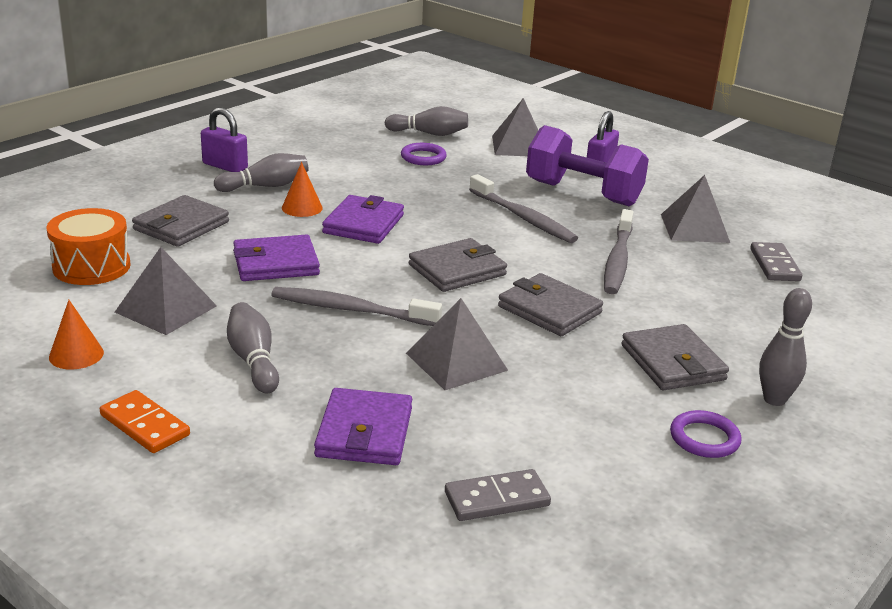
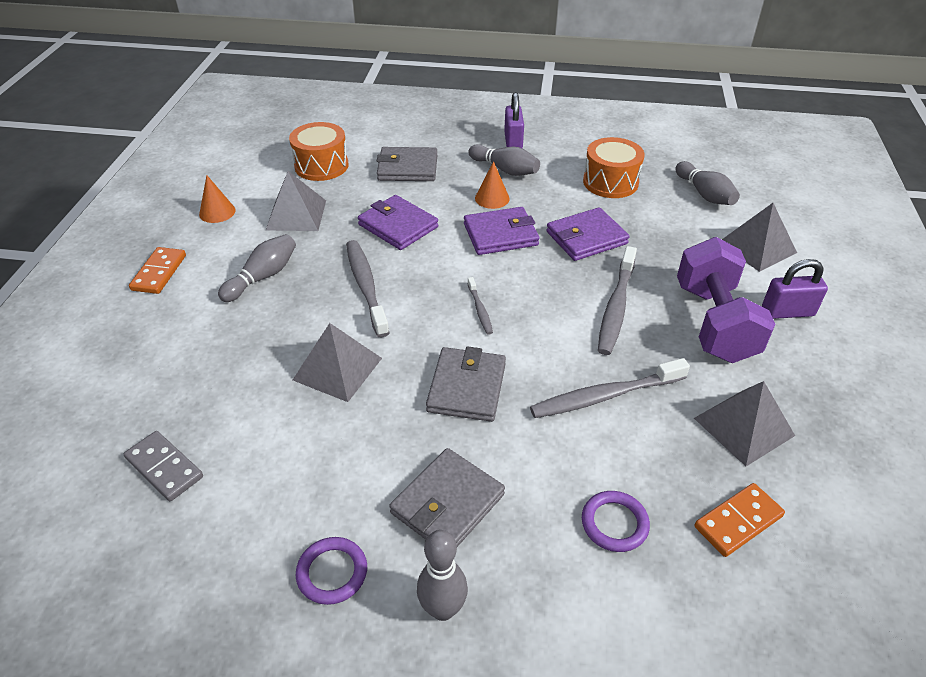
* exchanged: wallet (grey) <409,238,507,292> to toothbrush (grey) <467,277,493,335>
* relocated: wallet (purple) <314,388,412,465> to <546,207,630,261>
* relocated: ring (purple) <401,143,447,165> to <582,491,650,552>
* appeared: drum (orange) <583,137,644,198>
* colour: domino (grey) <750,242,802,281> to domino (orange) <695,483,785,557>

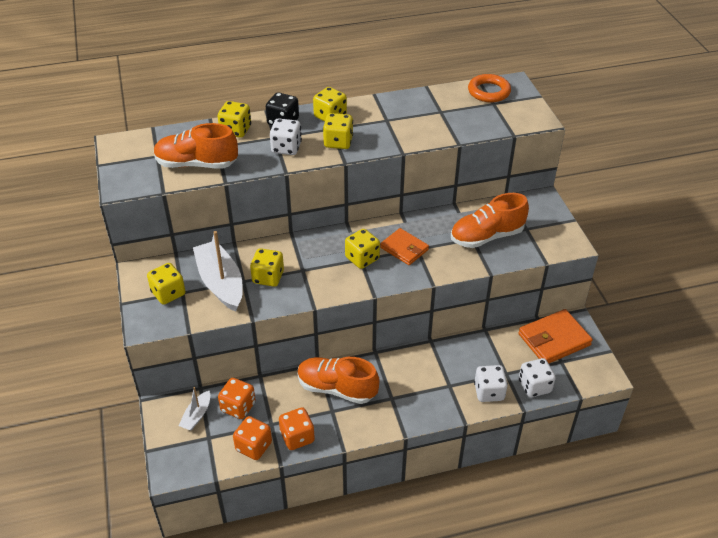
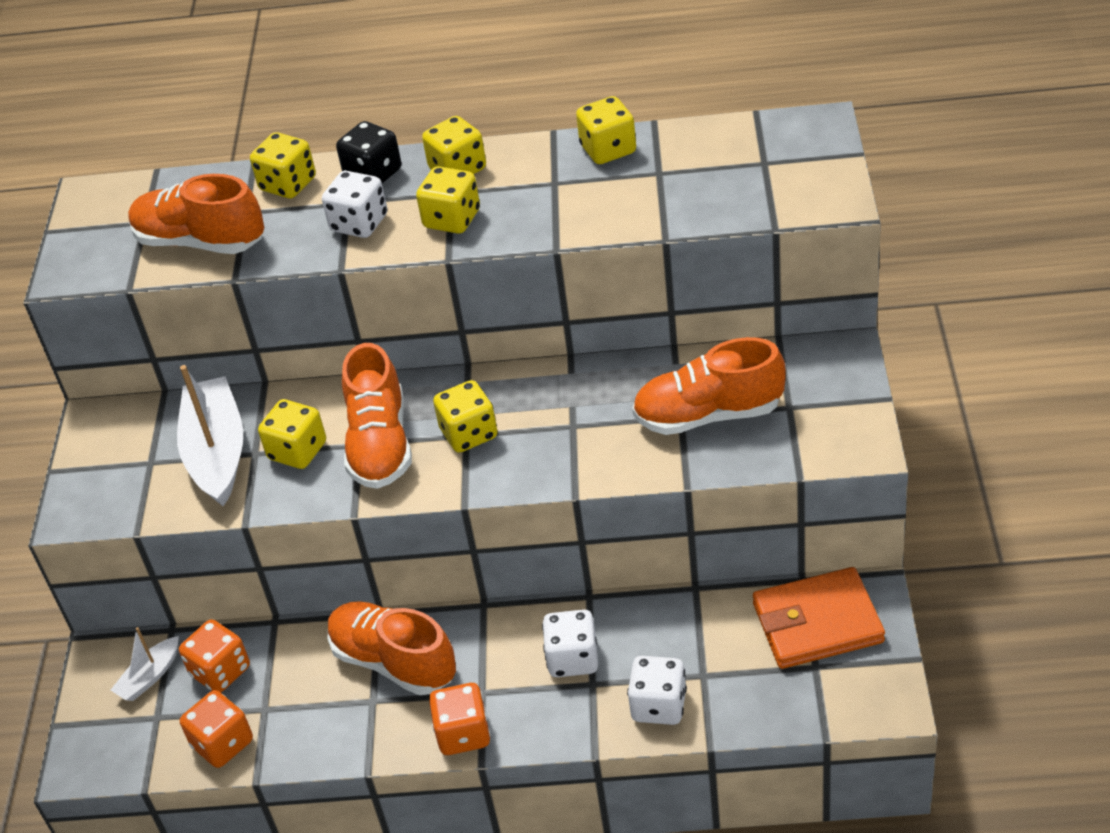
* appeared: shoe (orange) <342,343,412,489>
* relocated: dice (orange) <279,407,315,450> to <429,683,491,755>
* relocated: dice (white) <519,358,556,397> to <542,609,598,677>
* relocated: dice (yellow) <147,263,185,305> to <576,96,636,164>
* missing: wallet (orange) <380,228,429,265>
* missing: ring (orange) <468,74,511,102>

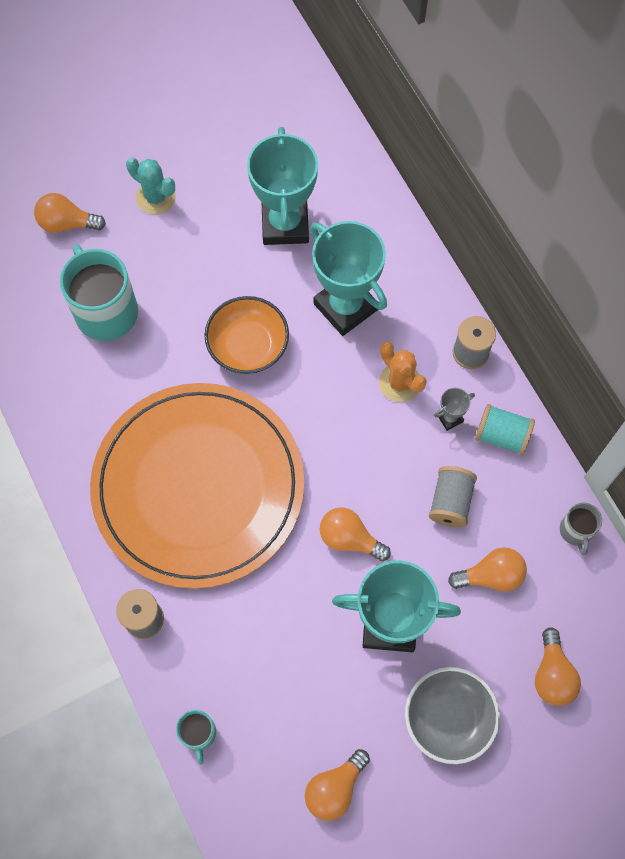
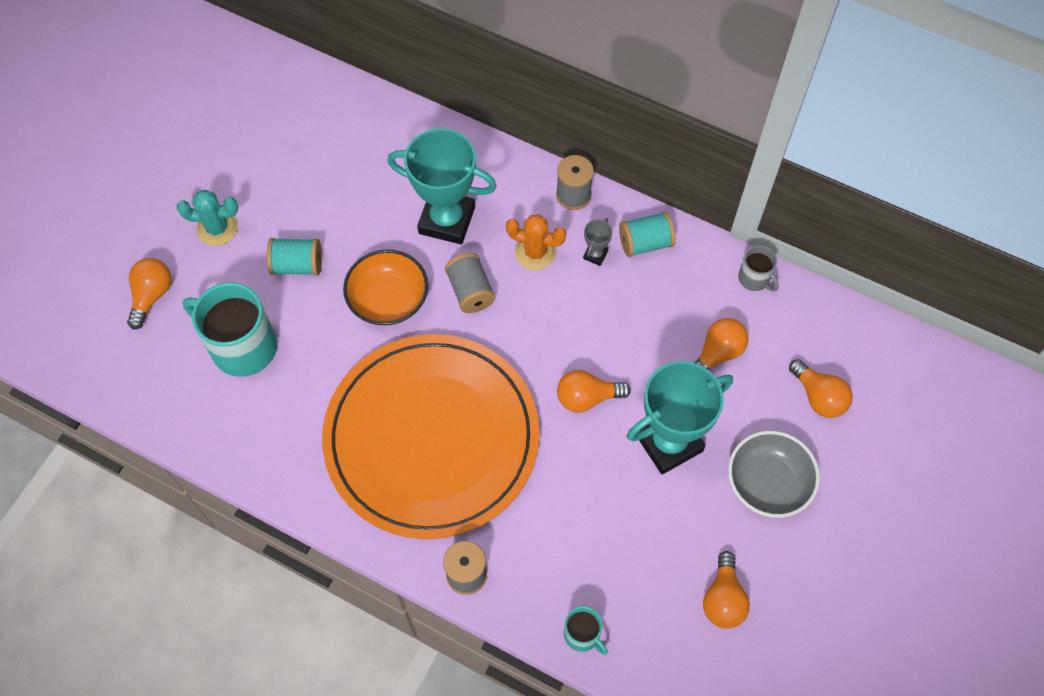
* spun: light bulb (orange) <34,193,106,233> = <127,258,171,330> 135 degrees clockwise
* appeared: spool (turquoise) <267,238,322,276>
* relocated: spool (grey) <429,466,477,527> to <445,253,495,313>
* missing: trophy (turquoise) <247,127,318,245>

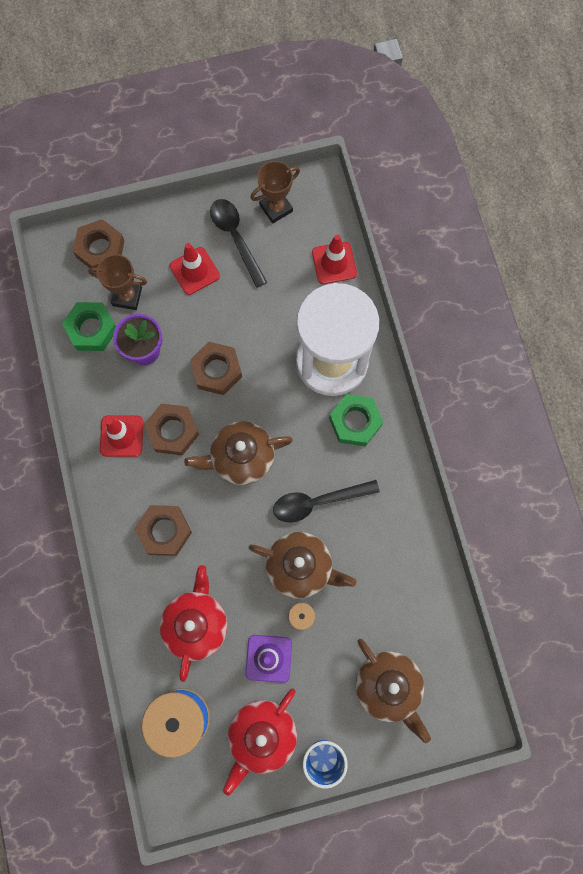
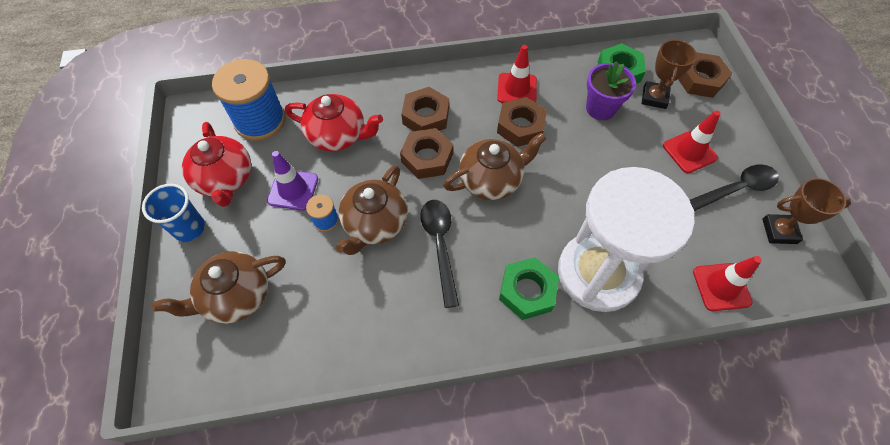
* spun: teapot (red) <223,688,297,796> = <182,122,251,207> 150 degrees counterclockwise
* relocated: nut (brown) <190,342,242,395> to <400,128,453,179>
* spun: teapot (brown) <184,421,293,485> = <443,132,547,200> 75 degrees clockwise
* spun: trophy (brown) <250,161,300,224> = <762,178,851,244> 60 degrees counterclockwise

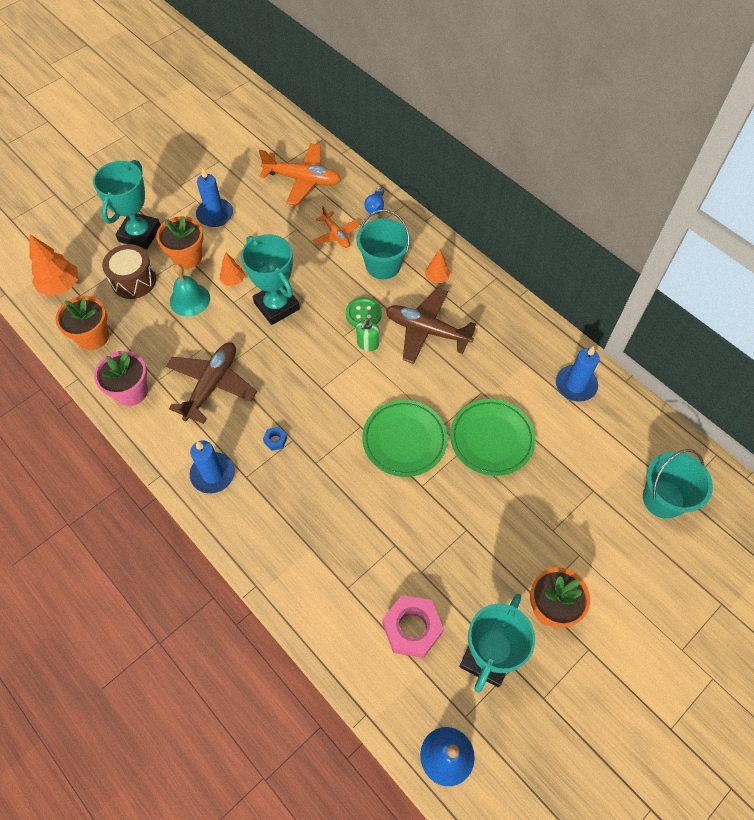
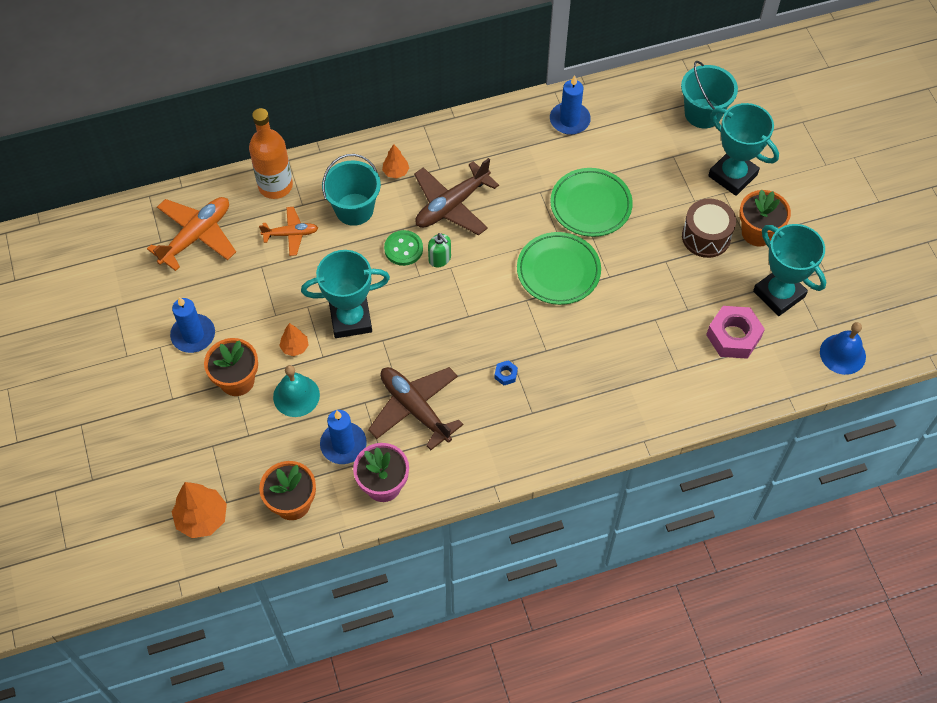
* exchanged: light bulb (blue) <364,187,384,215> to bottle (orange) <249,108,293,199>
* relocated: candle (blue) <190,440,235,493> to <320,410,367,464>
* relocated: drum (brown) <102,244,156,299> to <682,198,736,258>
* relocated: trophy (turquoise) <93,160,161,249> to <708,103,779,196>

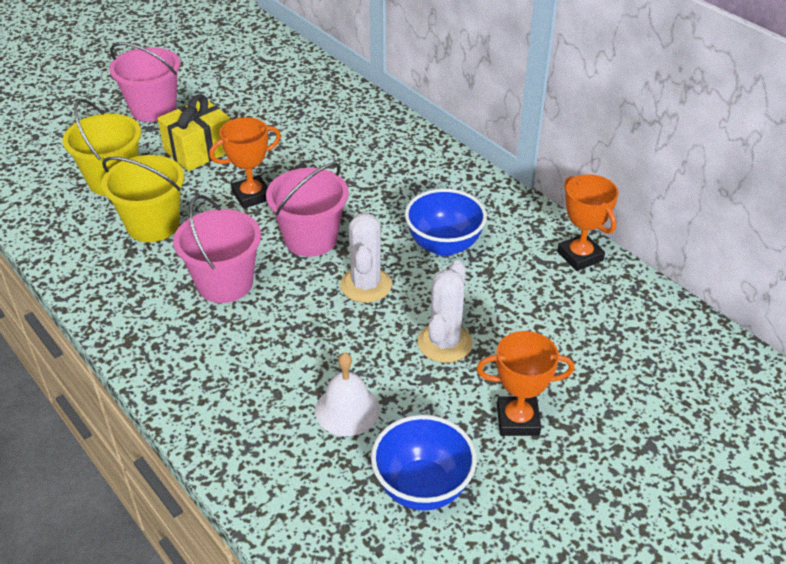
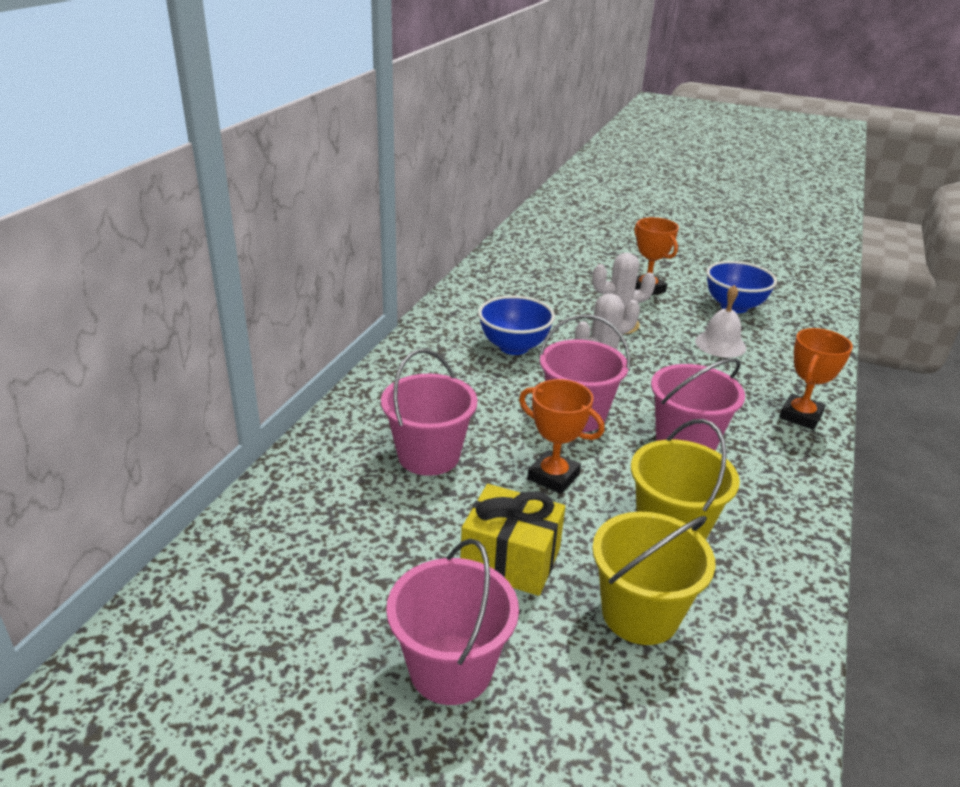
* appeared: bucket (pink) <381,349,477,476>
* relocated: trophy (orange) <557,174,619,271> to <779,328,853,430>

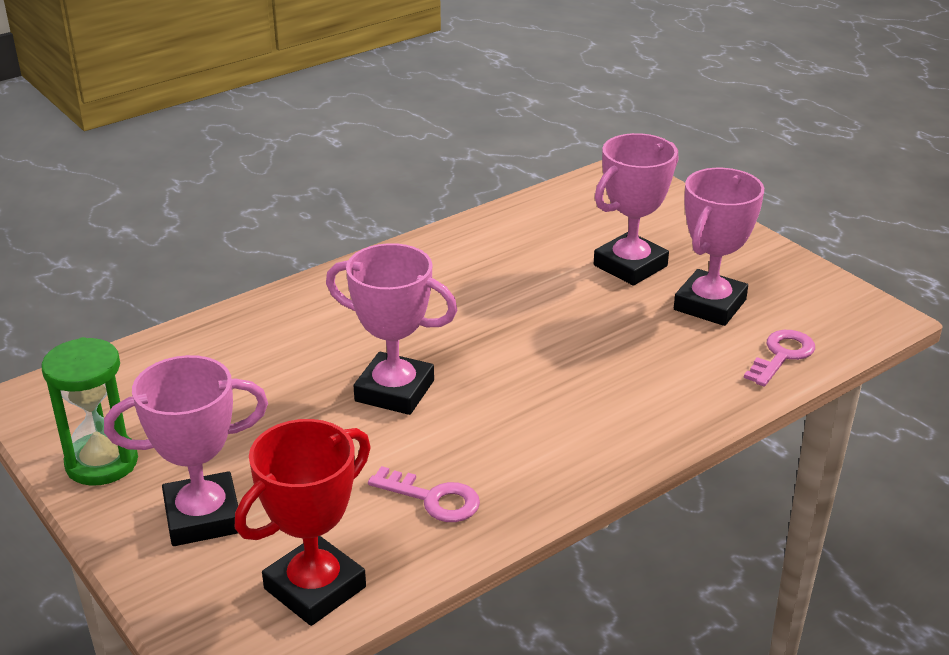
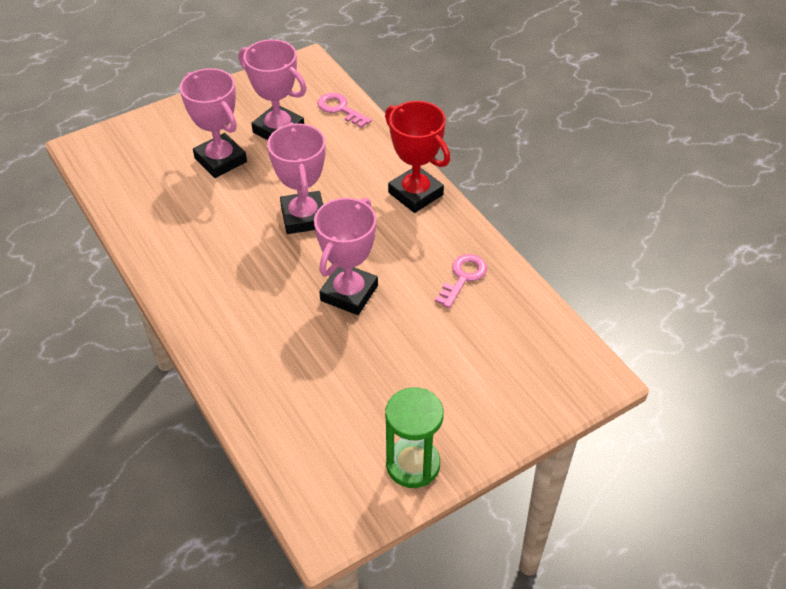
* relocated: trophy (pink) <104,355,268,546> to <267,122,326,234>
* relocated: trophy (red) <235,419,371,626> to <385,101,450,213>

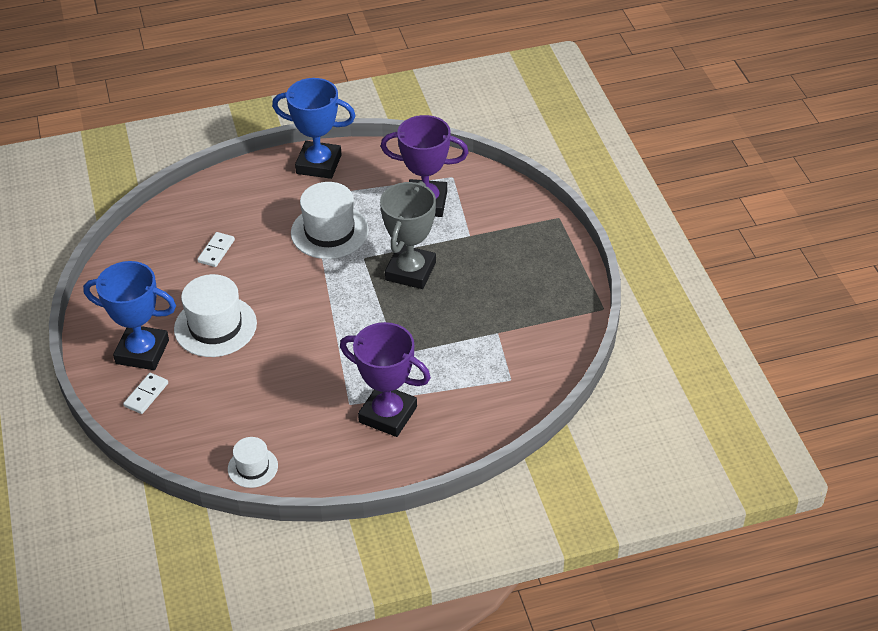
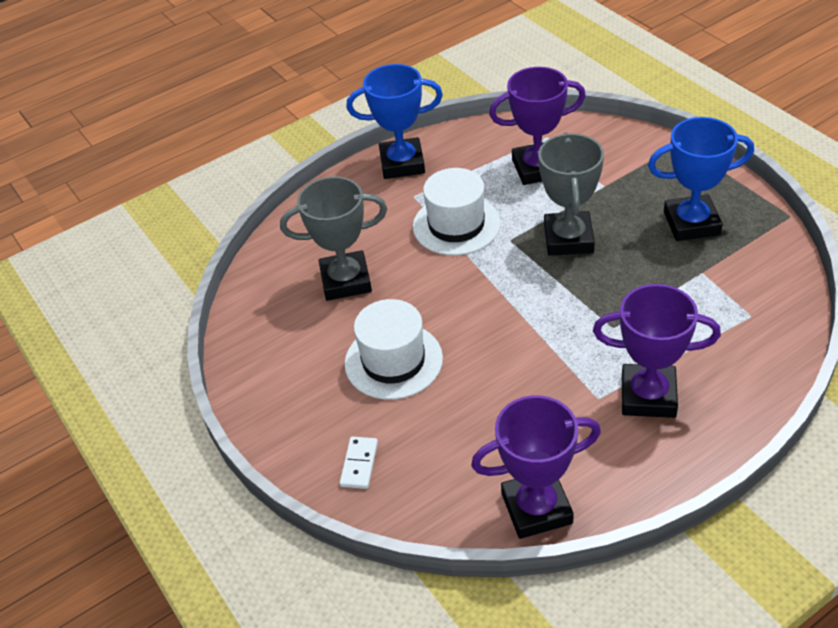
* exchanged: domino (white) <197,232,235,267> to trophy (grey) <280,176,387,301>
* exchanged: hat (white) <228,437,278,488> to trophy (purple) <471,395,601,539>
* relocated: trophy (blue) <83,261,176,370> to <648,117,754,241>

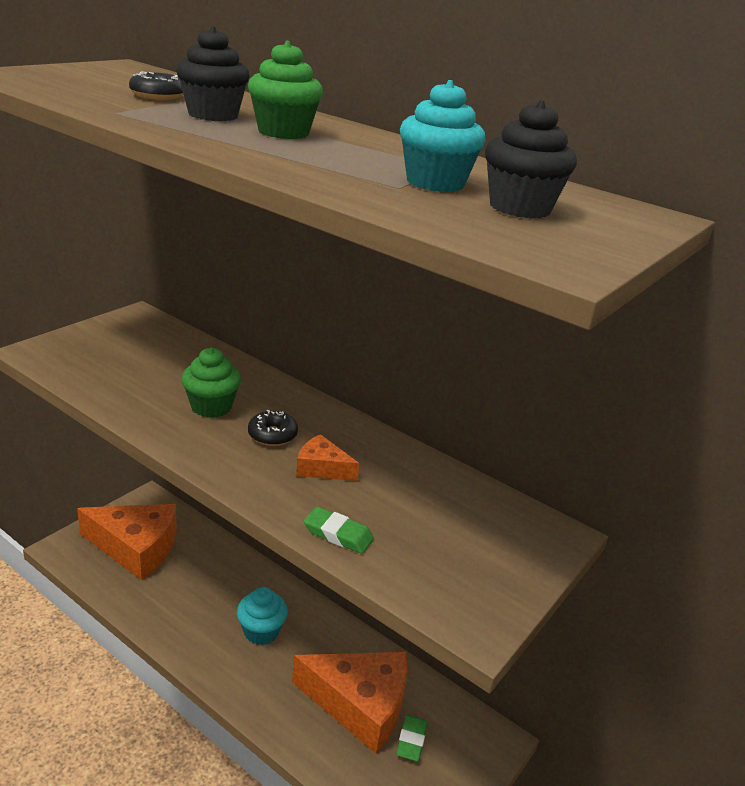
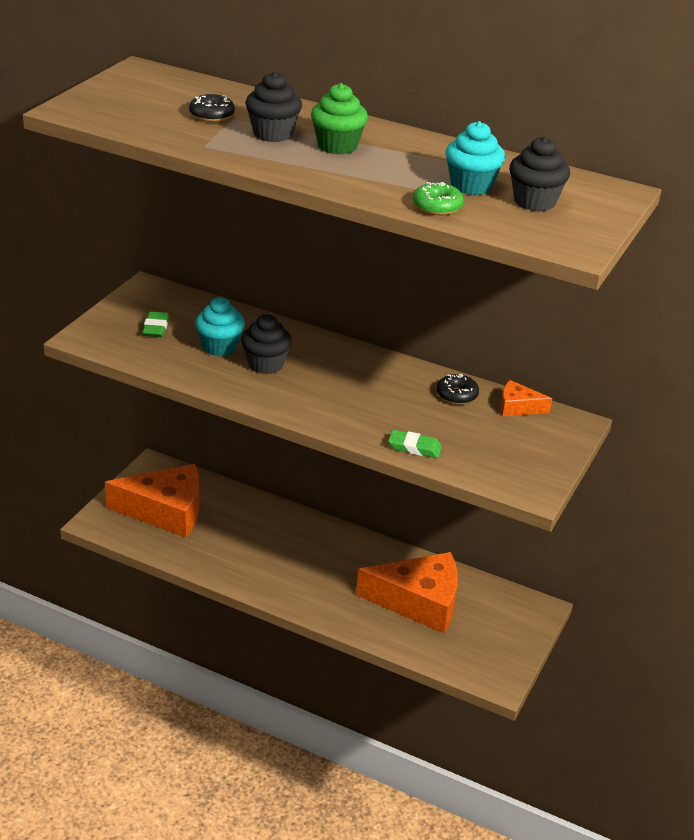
* relocated: eraser (green) <396,715,428,761> to <142,311,169,337>
* relocated: cupcake (turquoise) <237,587,288,645> to <195,297,245,356>
* colour: cupcake (green) <181,348,241,418> to cupcake (black) <241,314,292,374>
* appeared: donut (green) <413,182,464,215>
* relocated: donut (black) <248,410,298,446> to <437,374,479,405>
* relocated: cheese (orange) <296,434,359,481> to <501,380,552,416>

